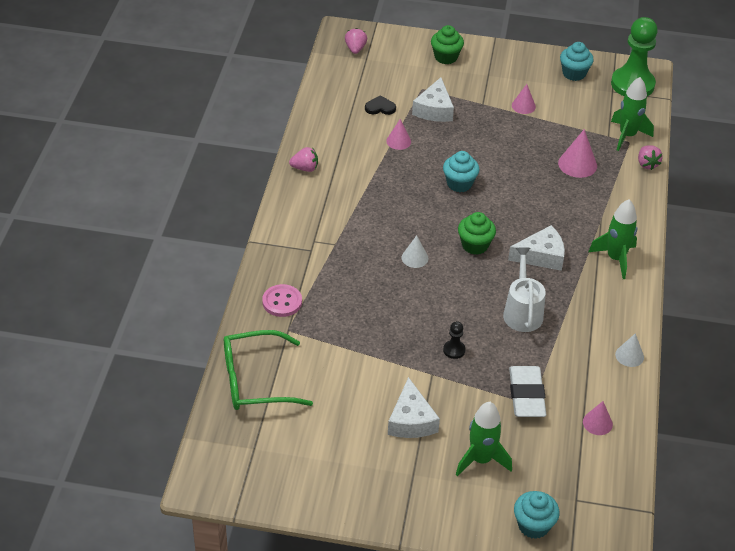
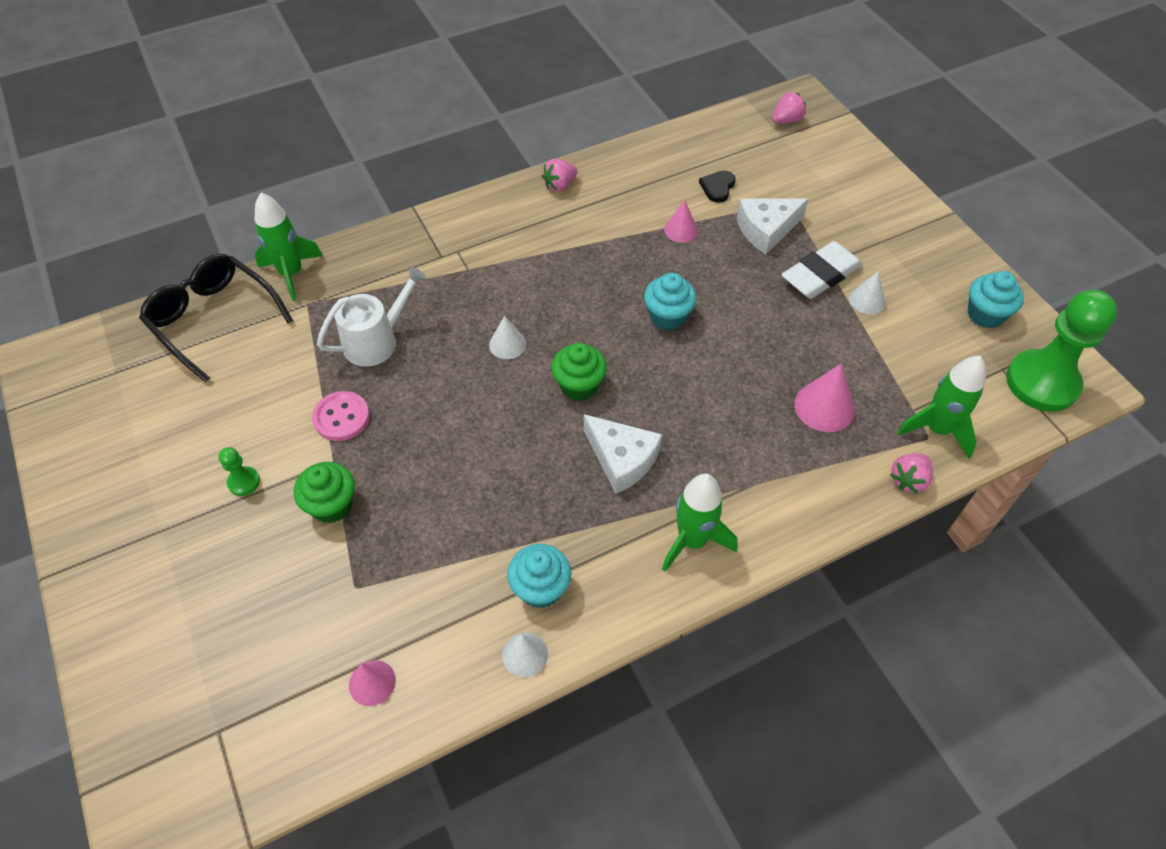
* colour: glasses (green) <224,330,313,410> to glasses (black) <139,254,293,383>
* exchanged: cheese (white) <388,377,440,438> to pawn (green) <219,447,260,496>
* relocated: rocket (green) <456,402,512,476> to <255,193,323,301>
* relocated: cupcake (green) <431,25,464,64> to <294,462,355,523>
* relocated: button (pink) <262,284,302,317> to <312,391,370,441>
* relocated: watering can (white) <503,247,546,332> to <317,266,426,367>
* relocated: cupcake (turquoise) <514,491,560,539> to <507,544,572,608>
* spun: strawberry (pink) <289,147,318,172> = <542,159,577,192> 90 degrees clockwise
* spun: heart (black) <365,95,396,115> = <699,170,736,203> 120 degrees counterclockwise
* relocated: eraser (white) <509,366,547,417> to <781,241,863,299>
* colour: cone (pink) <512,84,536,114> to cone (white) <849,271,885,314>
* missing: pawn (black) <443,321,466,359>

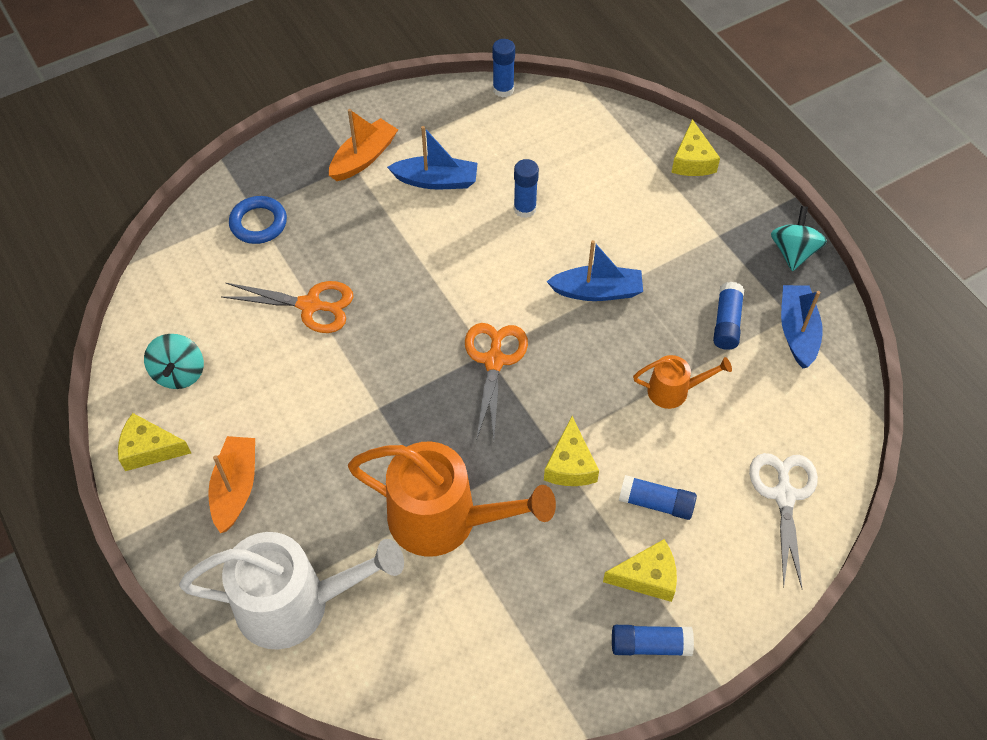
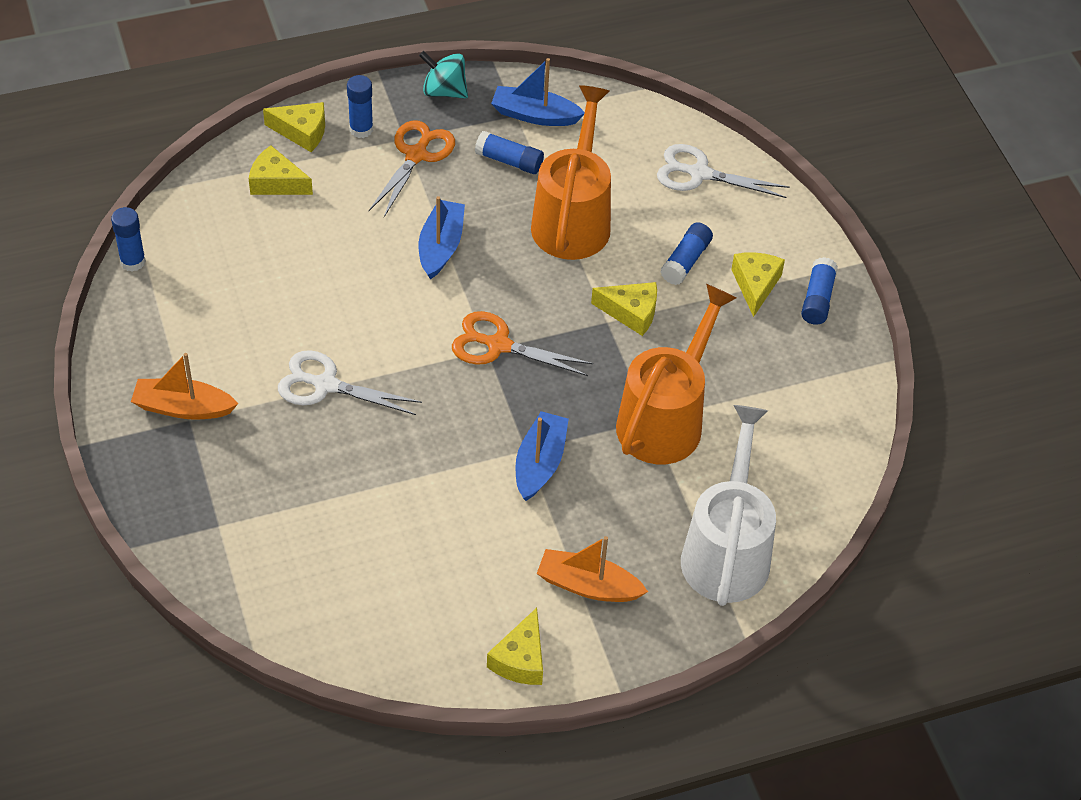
* spun: boat (orange) <329,109,398,181> = <131,353,238,420> 45 degrees counterclockwise
* appeared: cheese (yellow) <249,145,313,195>
* appeared: scissors (white) <278,350,422,415>
* relocated: glue stick (blue) <514,159,539,218> to <347,75,373,138>
* relocated: scissors (orange) <221,281,354,333> to <369,120,455,217>
* relocated: boat (blue) <387,126,478,189> to <515,411,569,501>
* size: watering can (orange) <633,355,732,409> = <531,85,611,260> x2.04
* missing: spinning top (turquoise) <144,334,204,389>
* missing: ring (blue) <229,196,287,244>

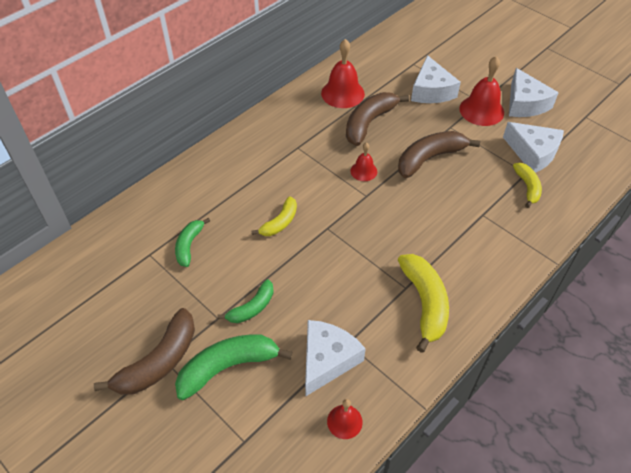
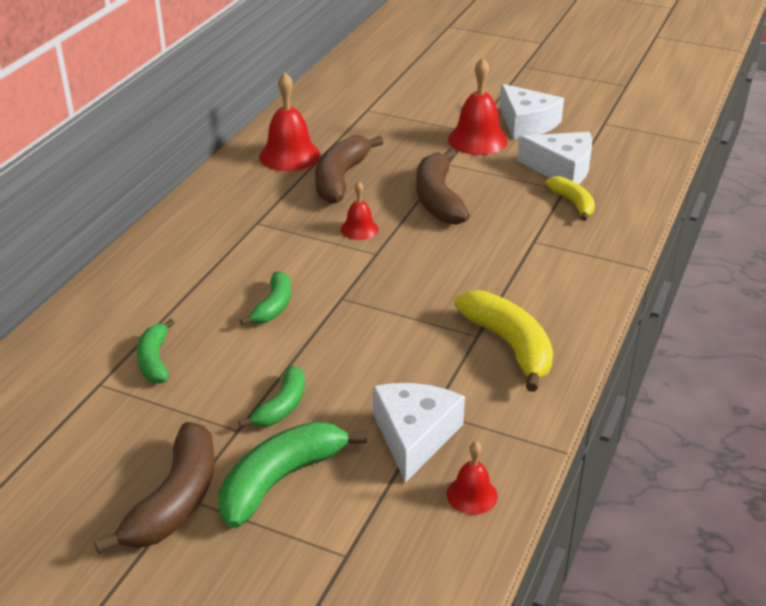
* colour: banana (yellow) <251,197,297,236> to banana (green) <240,271,291,325>
* spun: banana (brown) <398,131,480,178> = <416,149,470,225> 45 degrees counterclockwise
* missing: cheese (white) <411,55,461,103>

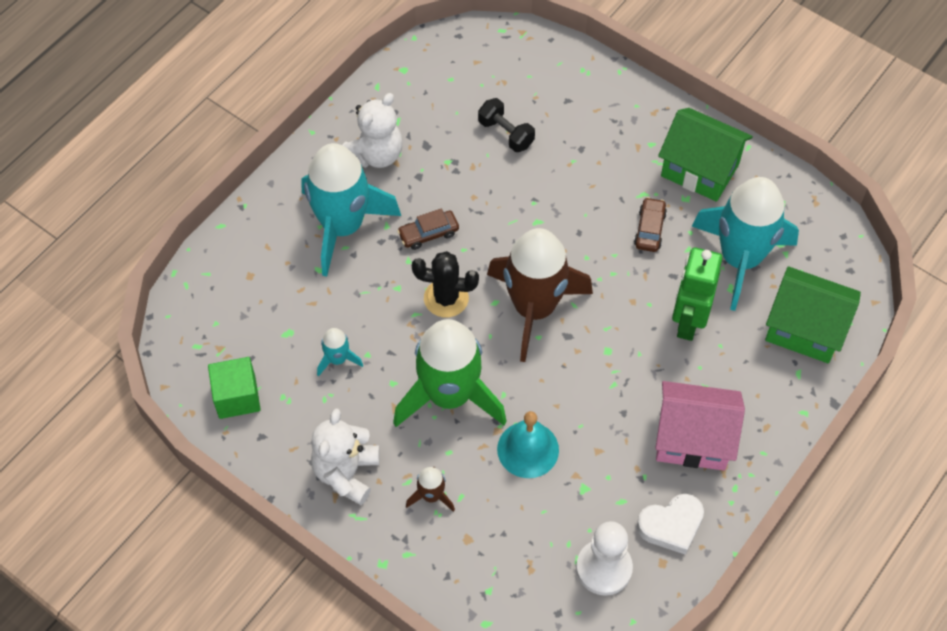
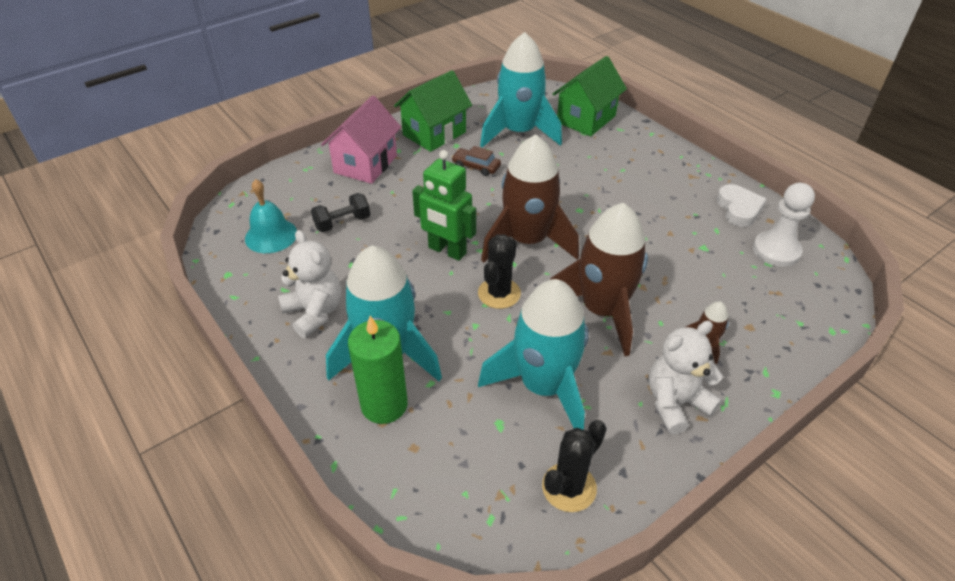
* relocated: bell (turquoise) <497,411,559,478> to <245,179,297,253>
* relocated: house (pink) <655,381,745,471> to <321,95,401,184>
* appeared: candle (green) <348,316,408,424>
* relocated: robot (green) <672,247,722,341> to <412,150,476,261>
* size: rocket (turquoise) <317,328,363,377> = <478,279,589,430> x2.36
* exchanged: cube (green) <208,357,261,419> to cactus (black) <542,420,607,512>
* colour: rocket (green) <393,319,507,427> to rocket (brown) <550,203,648,356>
* spun: teddy bear (white) <311,408,380,505> = <649,321,723,435> 120 degrees clockwise
* missing: car (brown) <397,208,459,250>

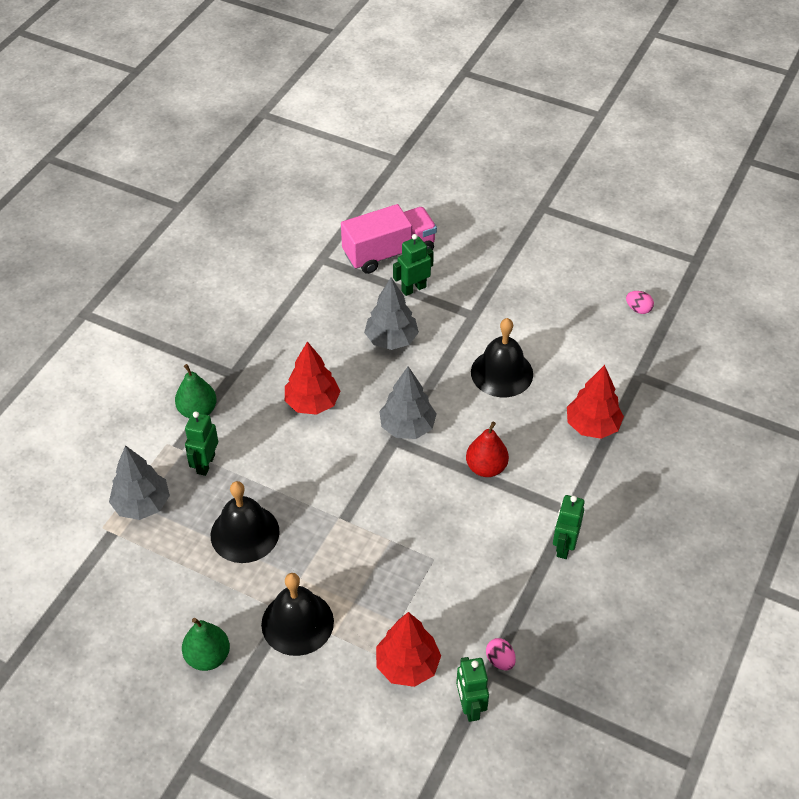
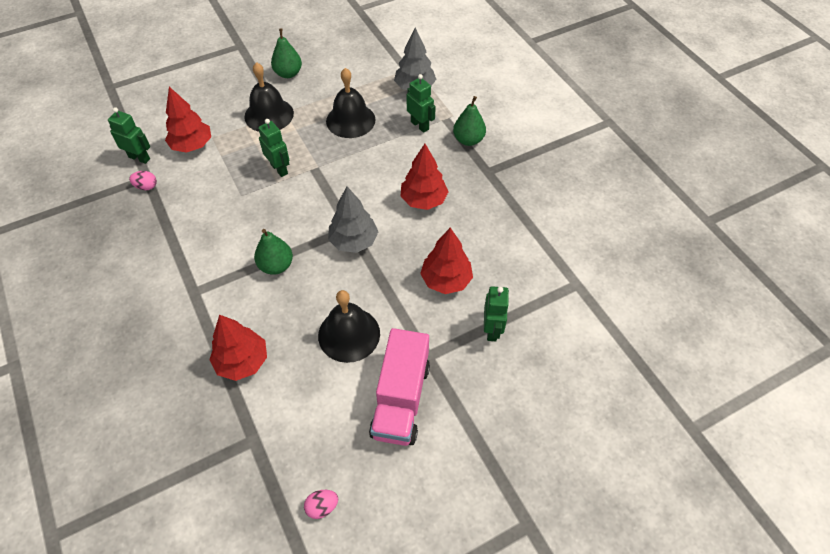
* colour: pear (red) <466,422,509,477> to pear (green) <254,229,293,275>
* relocated: robot (green) <553,495,585,559> to <258,119,289,177>
* relocated: truck (pink) <341,204,437,274> to <369,328,430,446>
* colour: tree (grey) <364,277,419,350> to tree (red) <420,227,473,294>

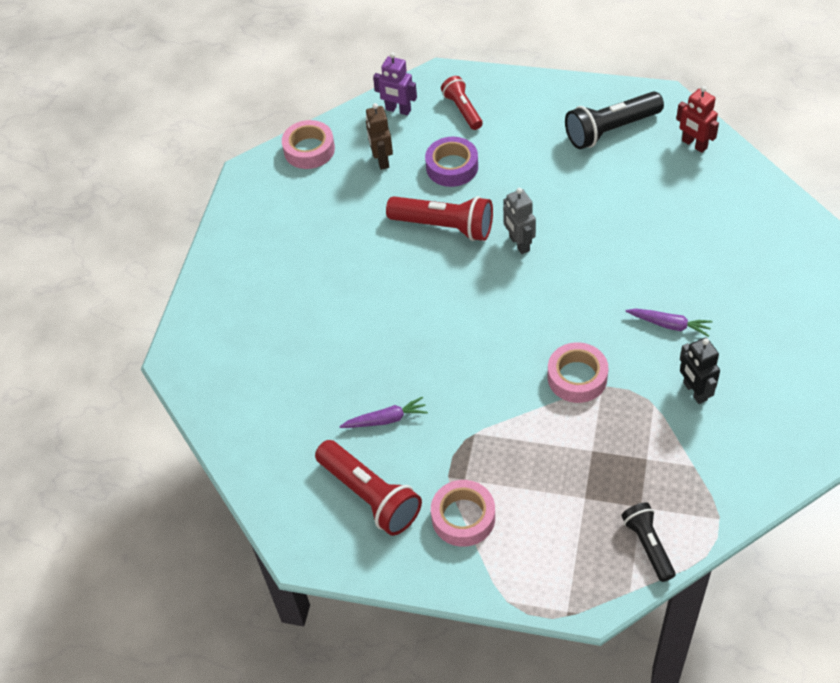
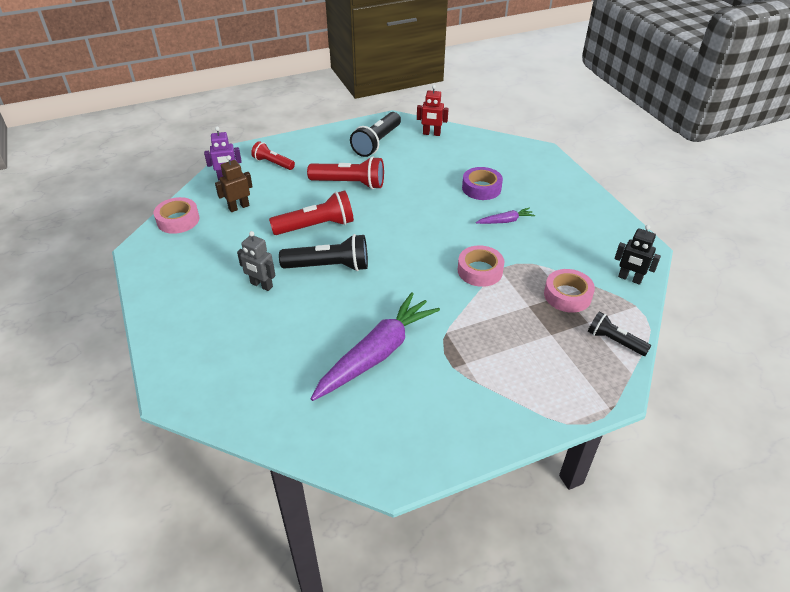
* spun: robot (brown) <366,103,393,170> = <215,155,253,212> 105 degrees clockwise
* relocated: robot (grey) <503,188,536,254> to <237,231,276,291>
* appeared: flashlight (black) <279,234,368,271>
* relocated: flashlight (red) <315,440,422,536> to <307,156,384,189>
* size: carrot (purple) <339,397,428,428> = <311,292,440,401> x2.22
* relocated: tape (purple) <425,137,478,187> to <462,167,503,200>
* relocated: tape (pink) <431,480,495,547> to <544,269,595,313>
* relocated: robot (black) <680,337,720,404> to <615,225,661,285>

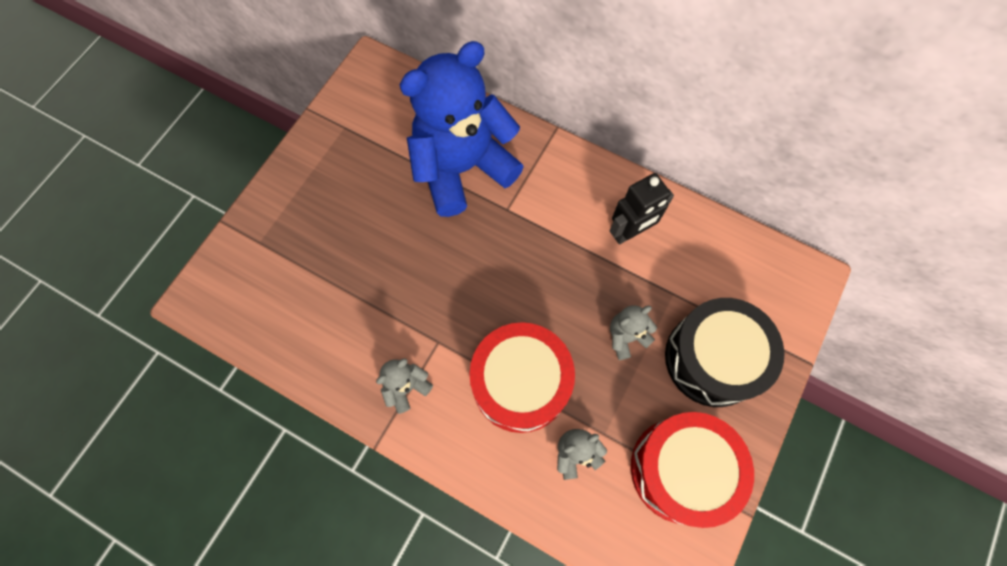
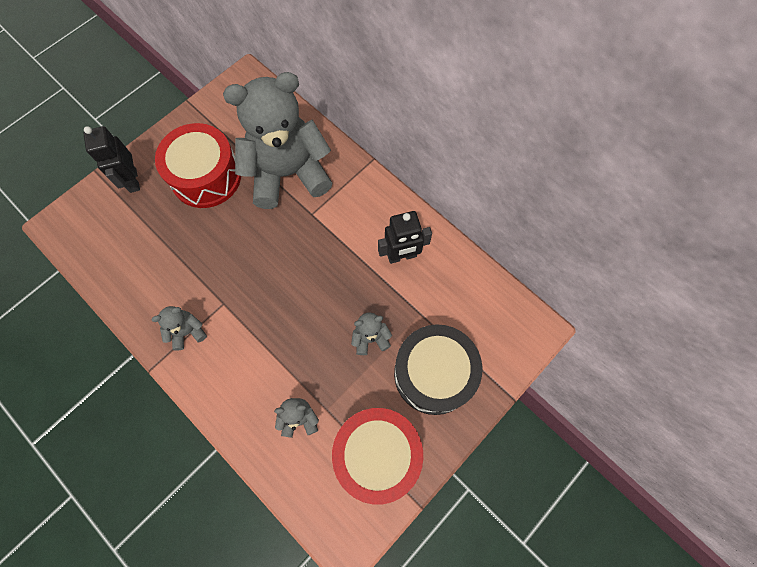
* appeared: robot (black) <83,126,140,193>
* relocated: drum (red) <469,322,575,433> to <155,123,241,208>
* colour: teddy bear (blue) <399,41,524,217> to teddy bear (grey) <223,72,333,209>

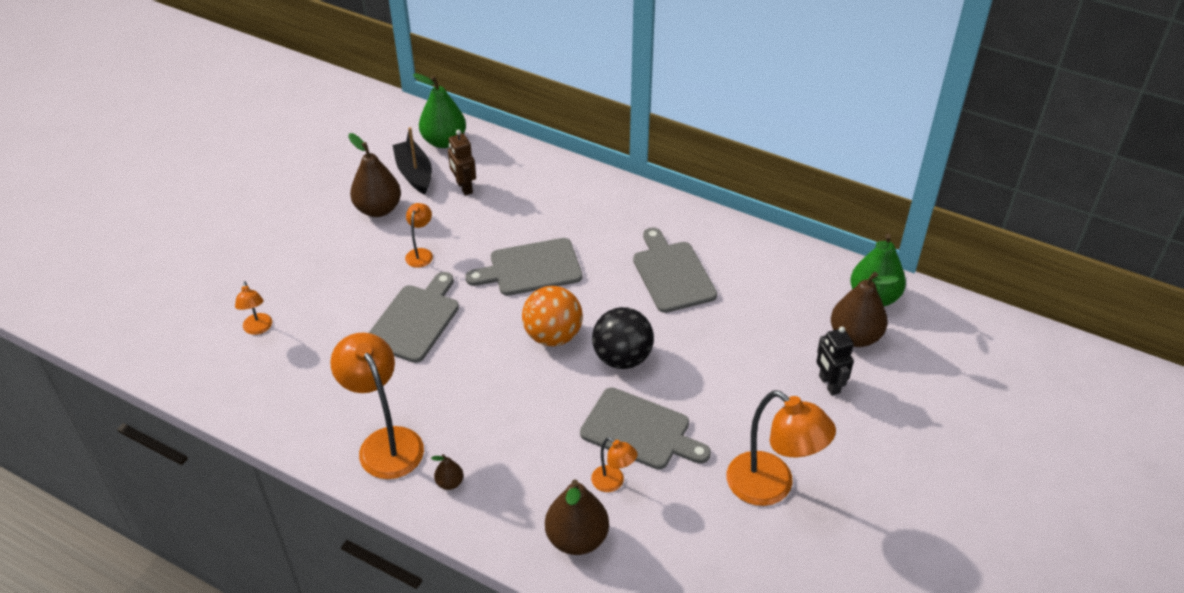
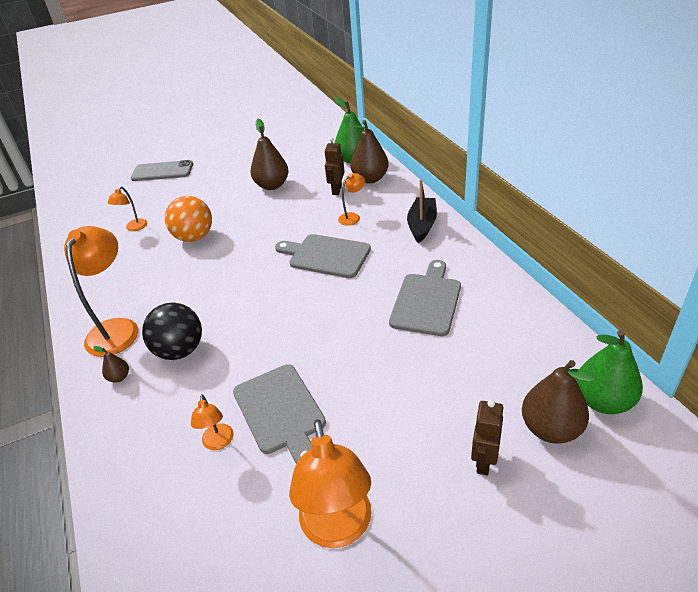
* appeared: phone (grey) <131,160,193,181>
* relocated: ball (black) <592,307,654,369> to <142,302,202,360>
* relocated: ball (orange) <522,286,583,346> to <165,196,212,242>
* relocated: lamp (orange) <405,203,433,268> to <338,173,365,226>
* relocated: pear (brown) <545,479,609,555> to <350,120,389,183>
* relocated: boat (black) <393,127,432,194> to <407,179,437,243>
* colour: robot (black) <816,326,854,396> to robot (brown) <471,400,503,476>
* missing: cutting board (grey) <369,272,459,363>

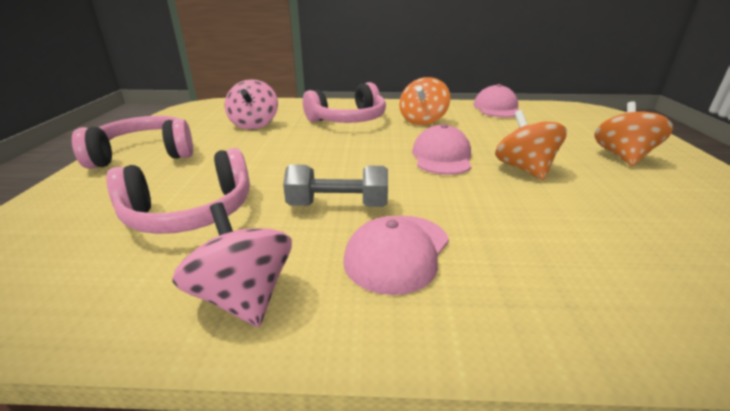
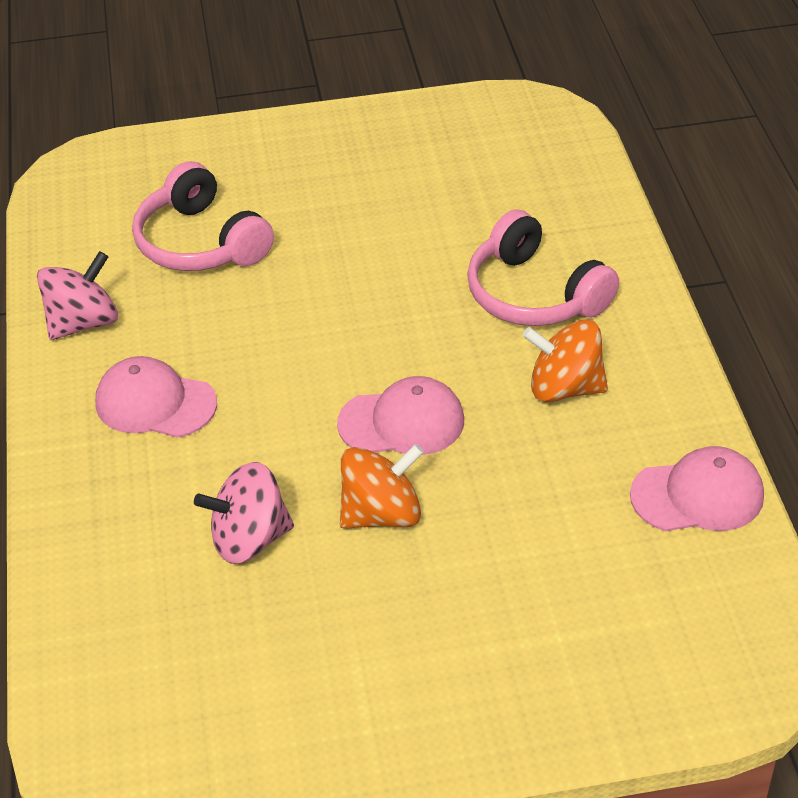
* relocated: spinning top (pink) <225,79,278,130> to <194,462,294,564>
* missing: headphones (pink) <72,116,193,169>
* missing: dumbbell (grey) <283,164,388,207>
* missing: spinning top (orange) <595,101,673,166>

